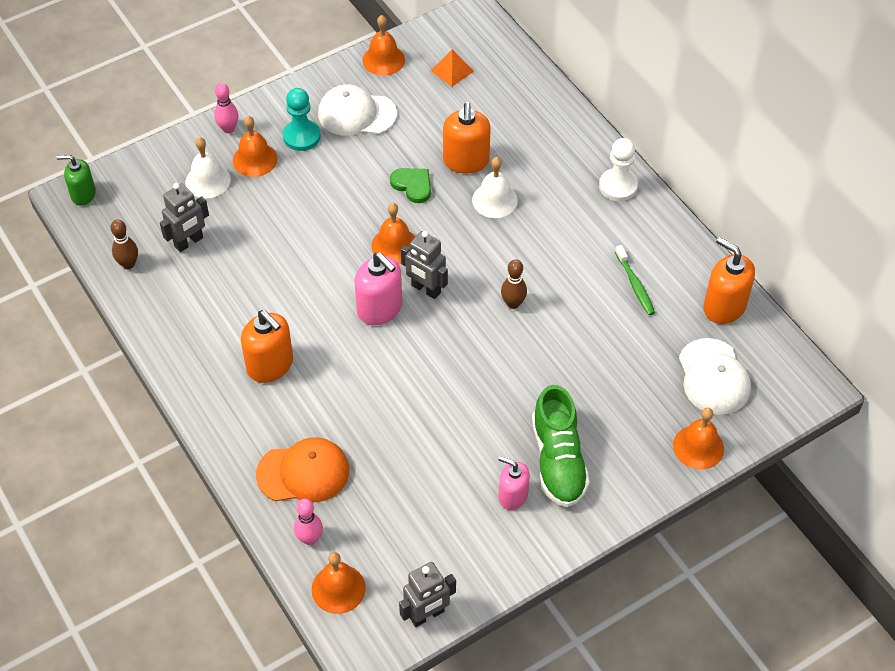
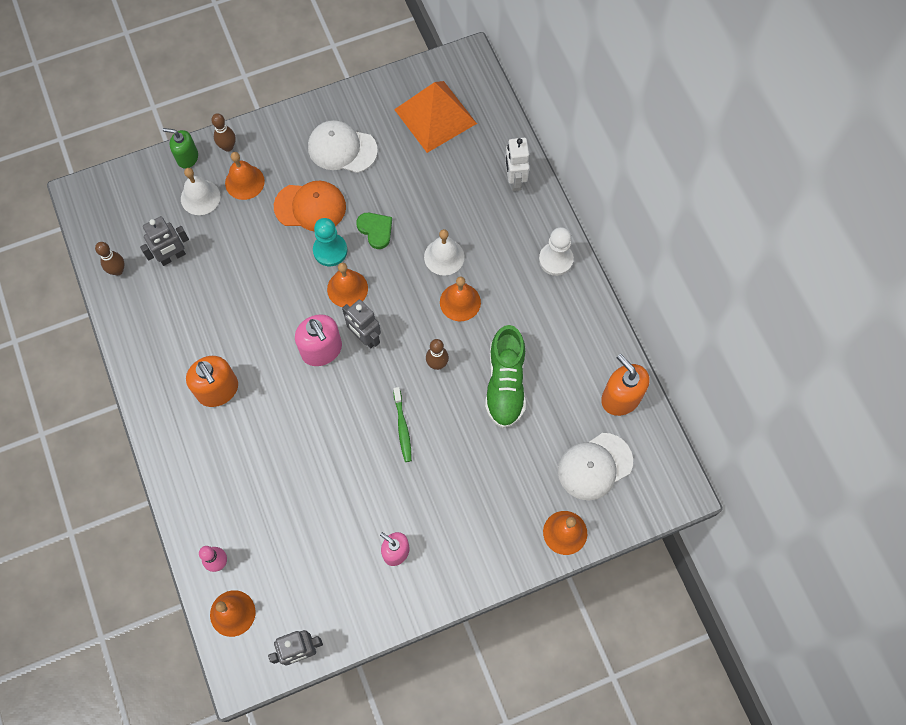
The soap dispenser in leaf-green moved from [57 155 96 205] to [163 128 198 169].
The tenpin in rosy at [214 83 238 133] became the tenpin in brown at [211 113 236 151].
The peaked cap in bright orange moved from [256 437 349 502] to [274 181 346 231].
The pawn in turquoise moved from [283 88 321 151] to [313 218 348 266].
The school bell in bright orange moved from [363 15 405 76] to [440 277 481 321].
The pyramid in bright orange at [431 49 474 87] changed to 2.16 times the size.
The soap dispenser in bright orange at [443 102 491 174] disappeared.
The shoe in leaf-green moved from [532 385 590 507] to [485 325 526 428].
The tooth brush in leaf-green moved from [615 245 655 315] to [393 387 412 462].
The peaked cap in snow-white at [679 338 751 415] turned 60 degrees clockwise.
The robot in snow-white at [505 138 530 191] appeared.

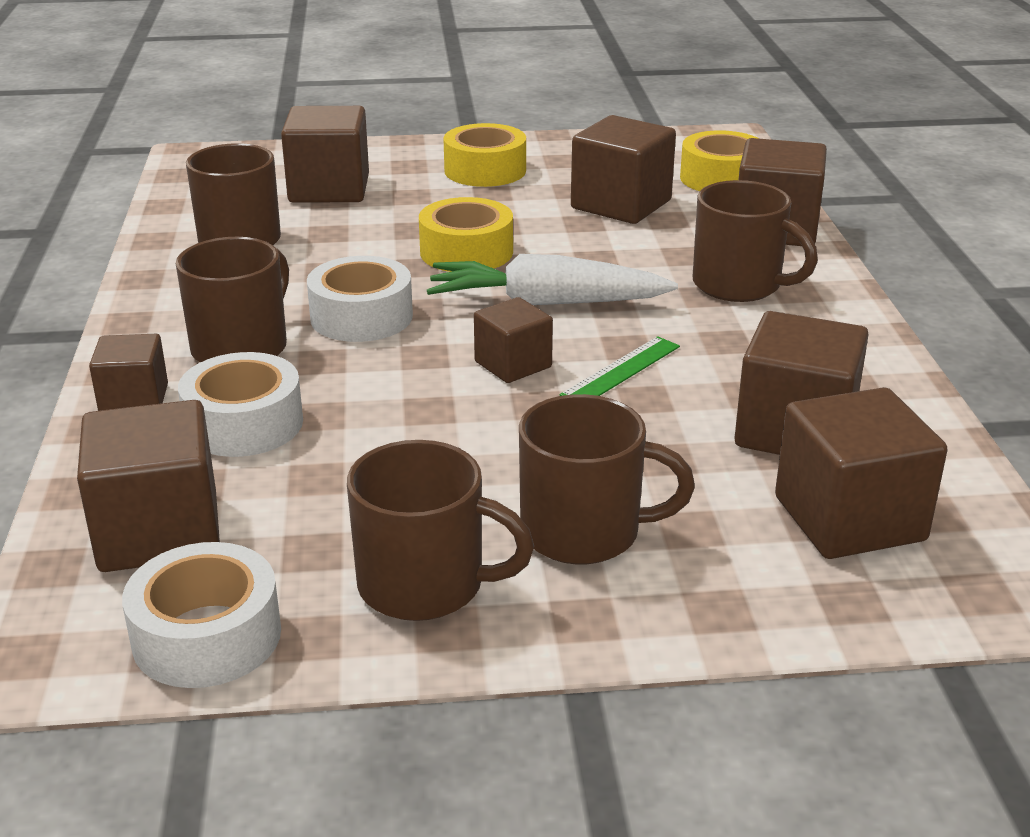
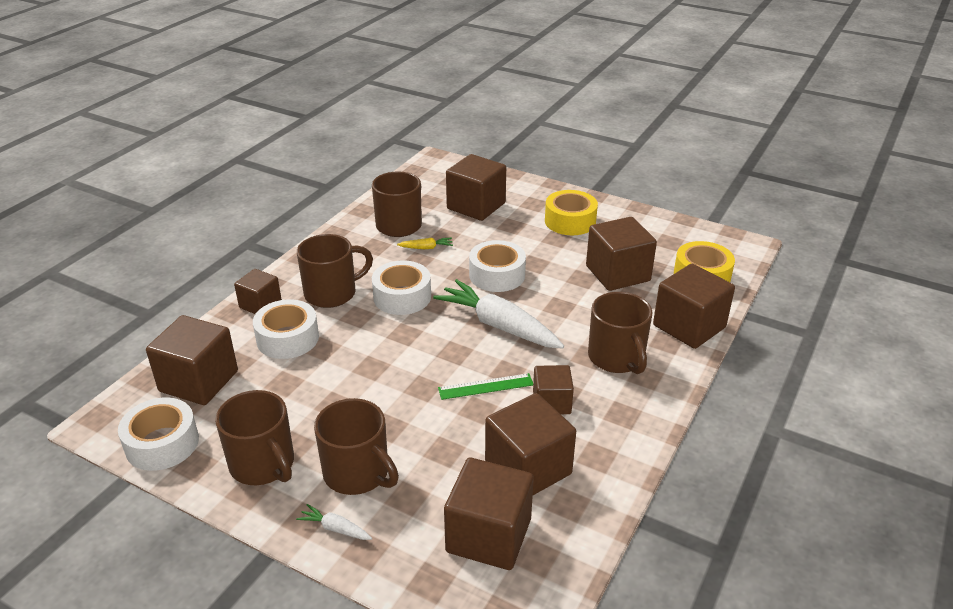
The sticky tape in yellow at [419 197 513 272] became the sticky tape in snow-white at [469 240 526 292].
The solid cube in brown moved from [474 297 553 383] to [533 365 574 414].
The toy carrot in snow-white at [296 504 372 540] appeared.
The toy carrot in yellow at [397 238 453 249] appeared.

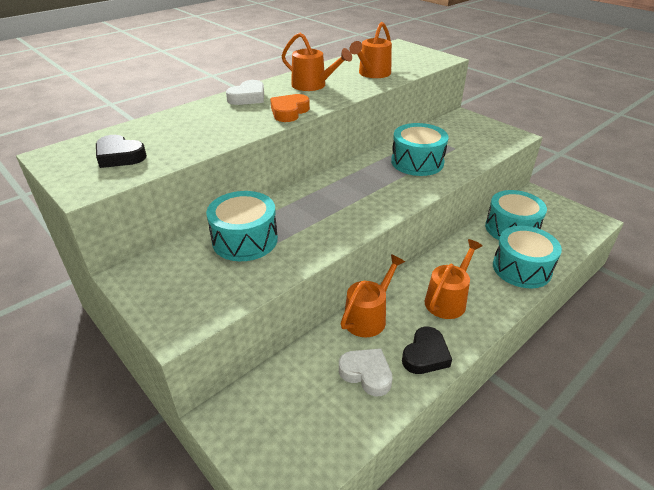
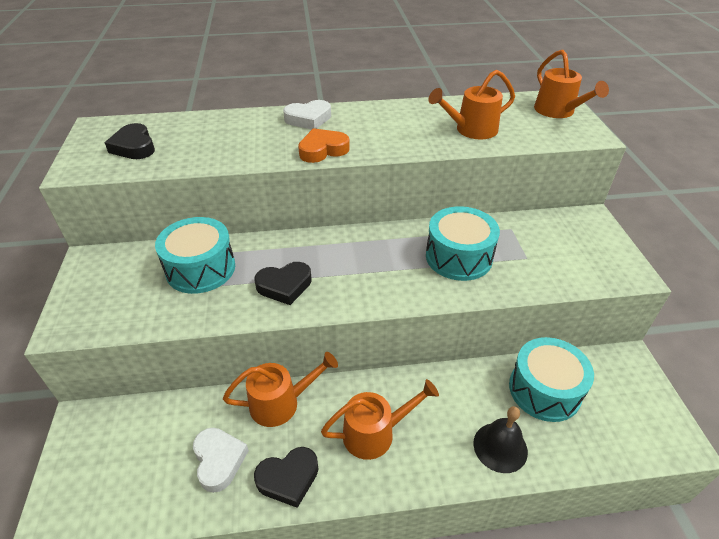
The watering pot in bright orange moved from [282 32 352 91] to [534 50 609 118].
The snare drum in turquoise at [493 226 562 288] was replaced by the school bell in ebony at [473 406 528 473].
The heart shape in ebony at [254 262 312 305] appeared.

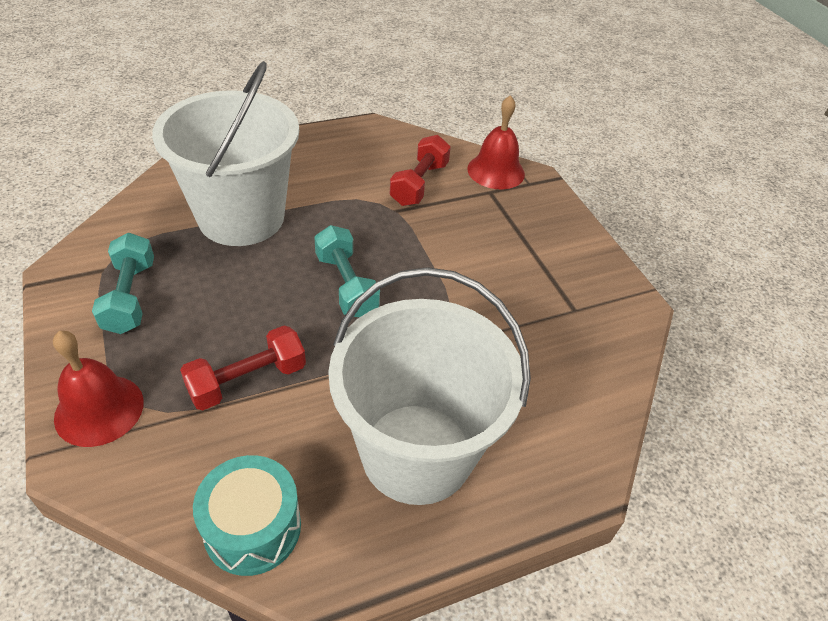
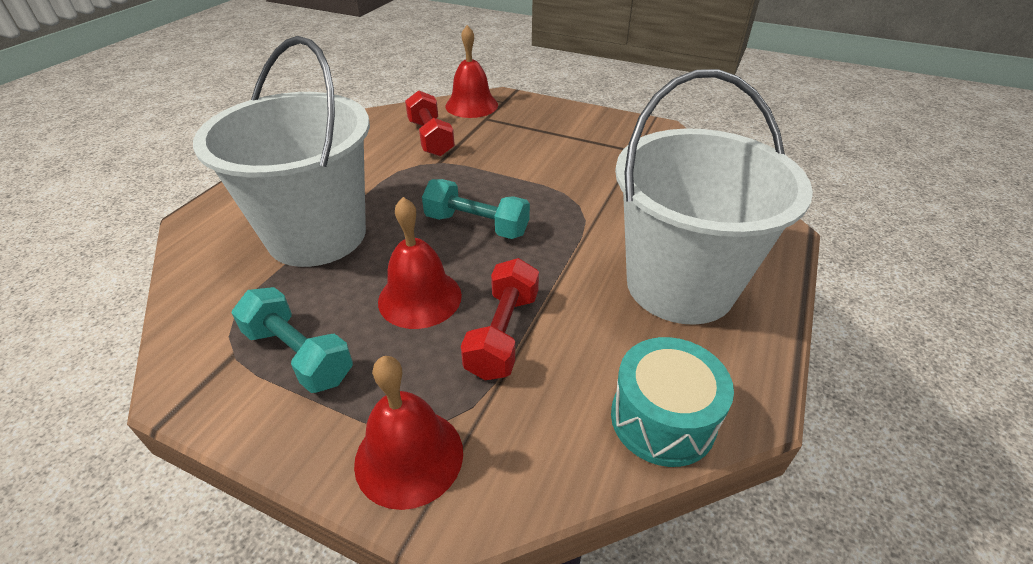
The school bell in red at [378 197 462 329] appeared.

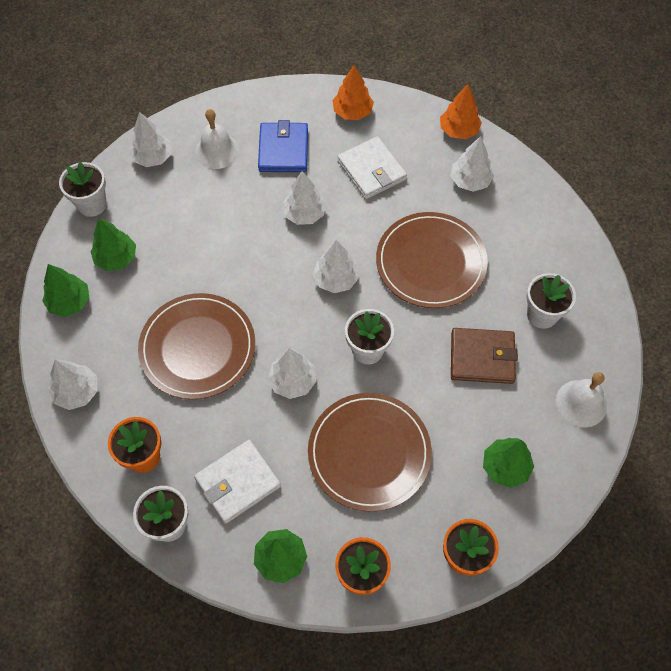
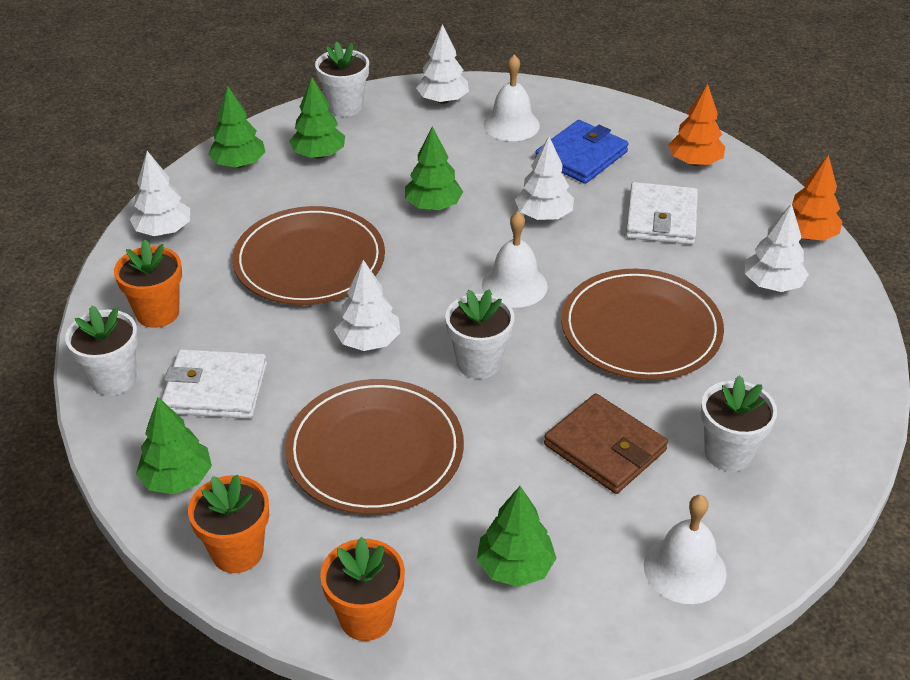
The toy tree in snow-white at [313 240 359 293] was replaced by the school bell in snow-white at [482 212 548 308].
The toy tree in leaf-green at [405 126 463 210] appeared.

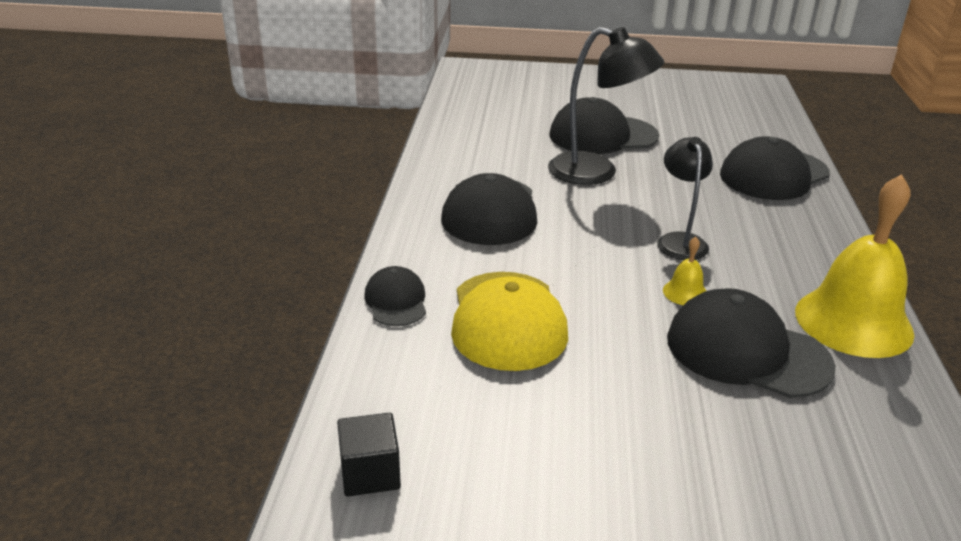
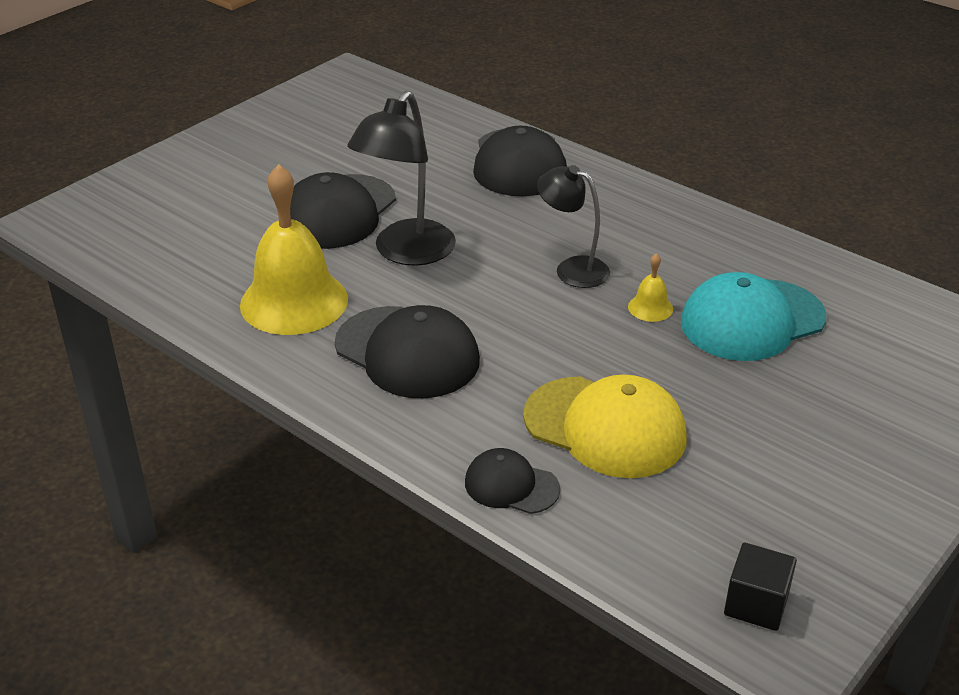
The desk lamp in ebony at [548 27 664 185] turned 150 degrees clockwise.
The peaked cap in ebony at [667 288 836 398] became the peaked cap in turquoise at [681 272 826 361].
The school bell in yellow moved from [795 174 914 358] to [240 164 348 335].

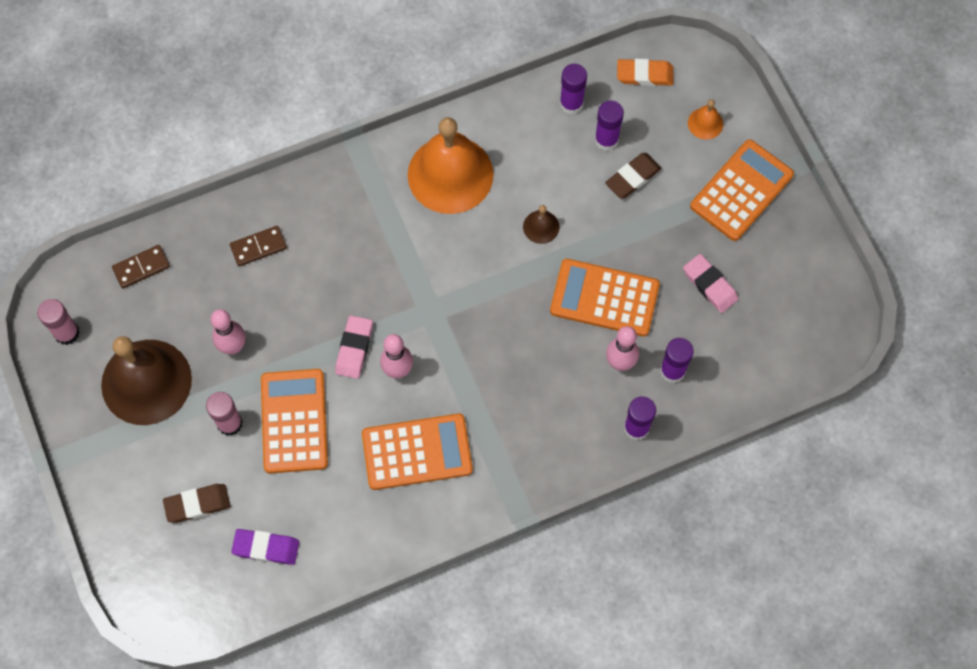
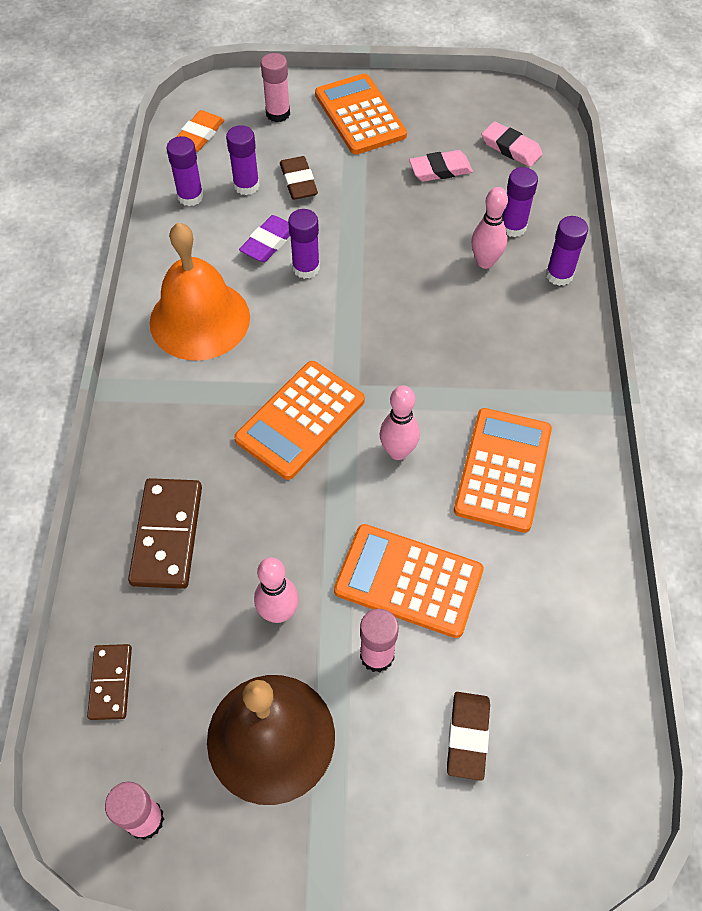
The domino in brown at [230 226 287 266] changed to 1.68 times the size.
The eraser in purple moved from [231 529 299 565] to [239 215 290 262].
The eraser in rosy moved from [335 315 373 379] to [482 121 543 167].
The school bell in brown at [523 205 559 244] was replaced by the stick of glue in purple at [288 209 320 279].
The calculator in bright orange moved from [550 259 660 336] to [234 361 365 480].
The school bell in bright orange at [688 99 723 140] was replaced by the stick of glue in rosy at [261 53 290 122].

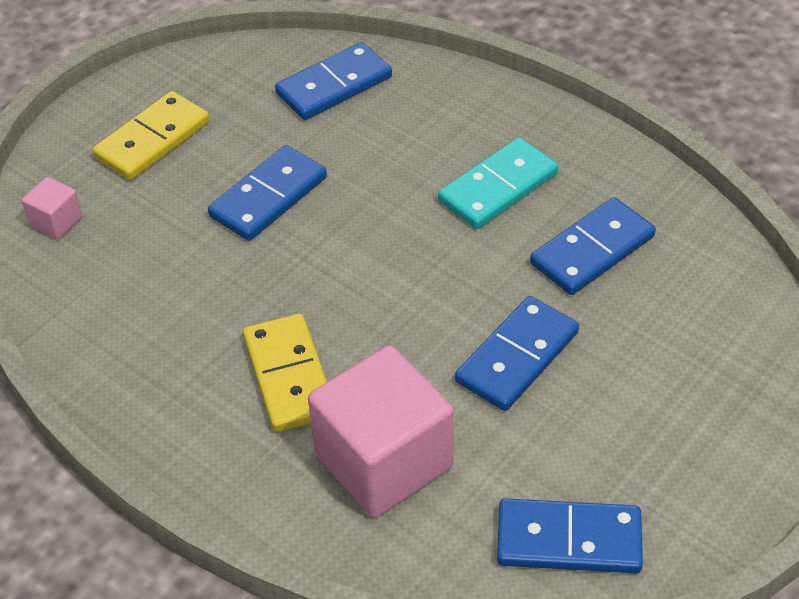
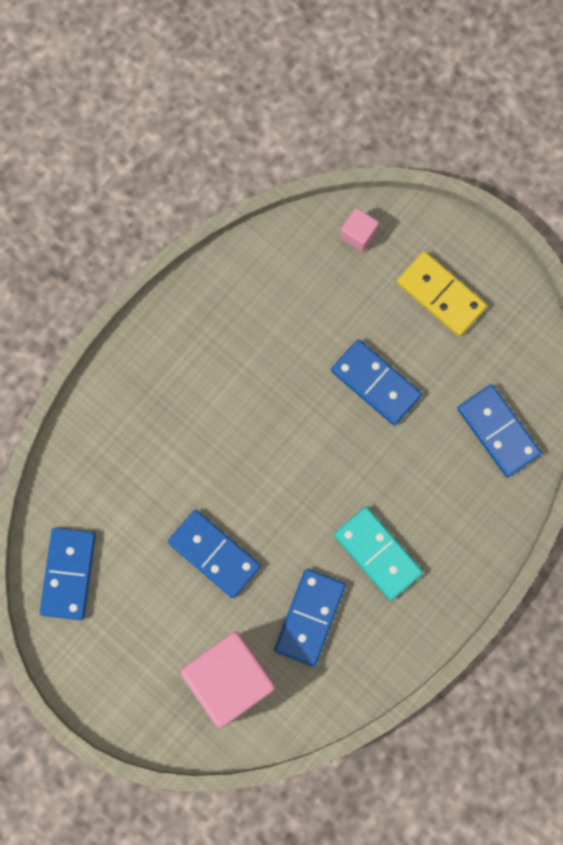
The domino in yellow at [243 314 327 432] disappeared.
The solid cube in rosy moved from [308 345 453 518] to [180 631 275 728].
The domino in royal blue at [530 197 656 295] turned 60 degrees clockwise.

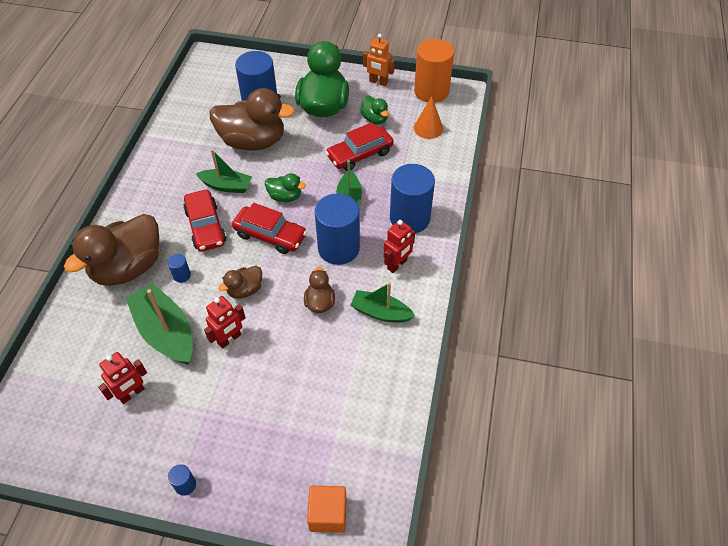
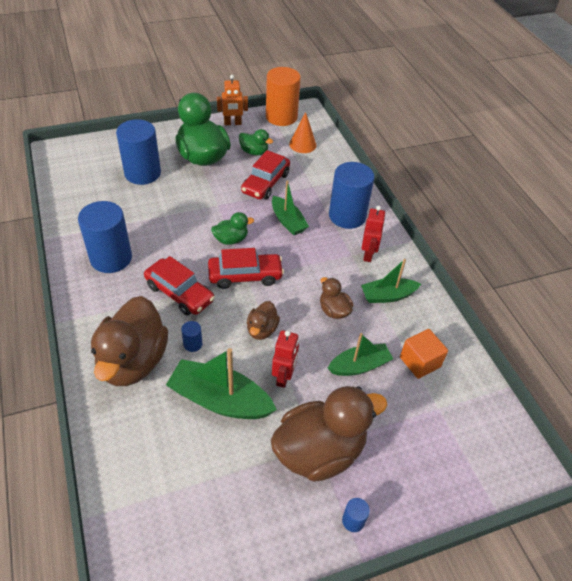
The robot in red at [98 352 147 404] disappeared.
The boat in leaf-green moved from [196 150 252 193] to [328 333 393 376].
The rubber duck in brown moved from [209 88 295 150] to [271 386 387 482].
The solid cube in bright orange moved from [307 486 347 533] to [400 329 448 379].
The solid cylinder in royal blue moved from [315 194 360 265] to [78 201 132 273].

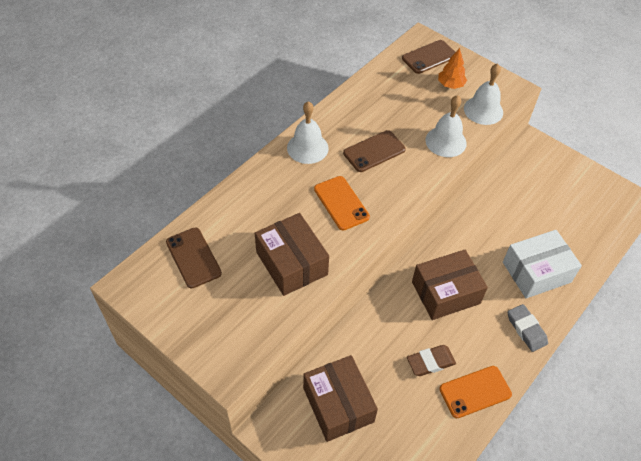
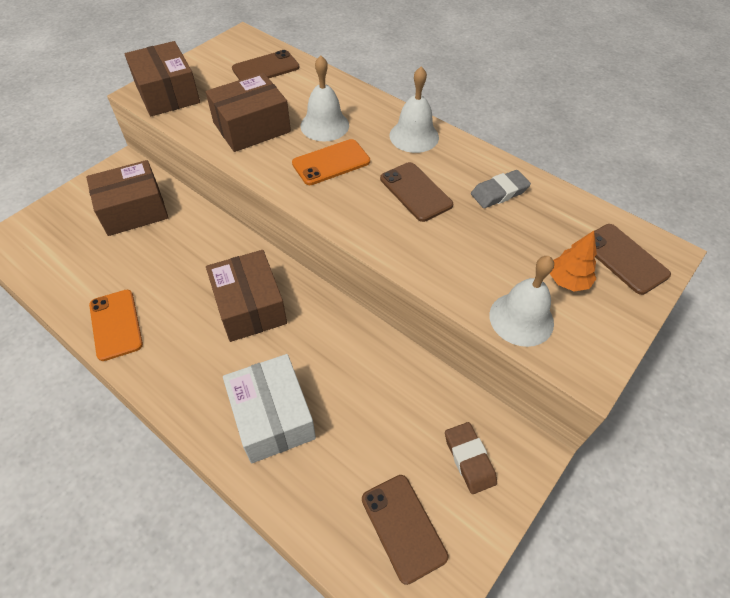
The eraser in brown moved from [407 345 456 376] to [445 422 497 494].
The school bell in snow-white moved from [426 95 467 157] to [300 55 349 142].
The eraser in gray moved from [508 304 548 352] to [471 170 531 208].
The parcel in brown at [124 41 200 116] appeared.
The phone in brown at [362 475 448 585] appeared.

